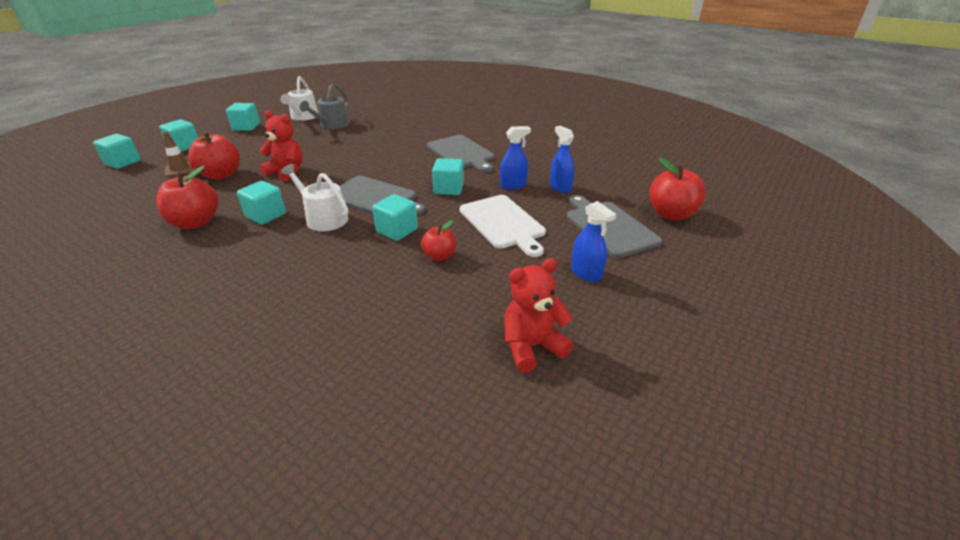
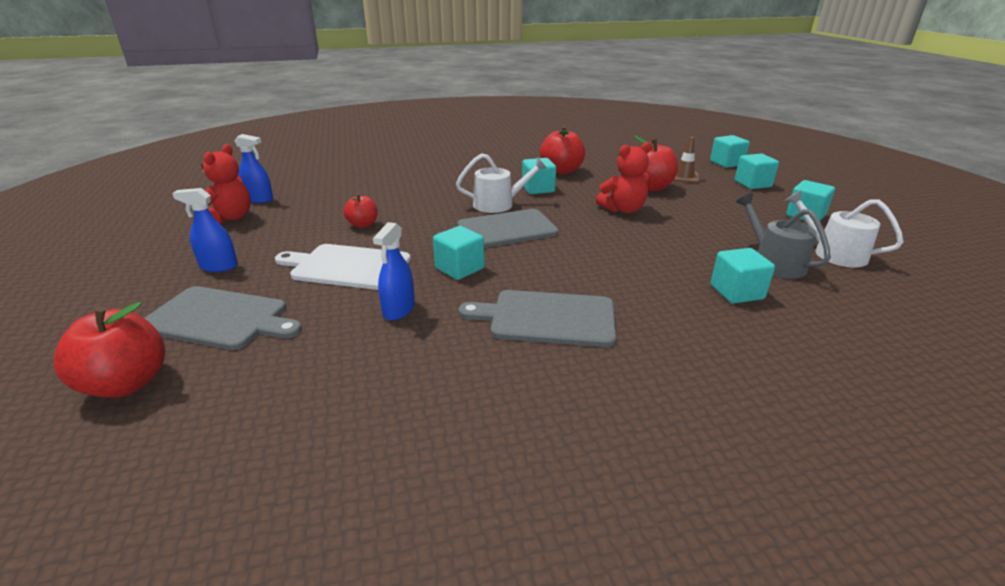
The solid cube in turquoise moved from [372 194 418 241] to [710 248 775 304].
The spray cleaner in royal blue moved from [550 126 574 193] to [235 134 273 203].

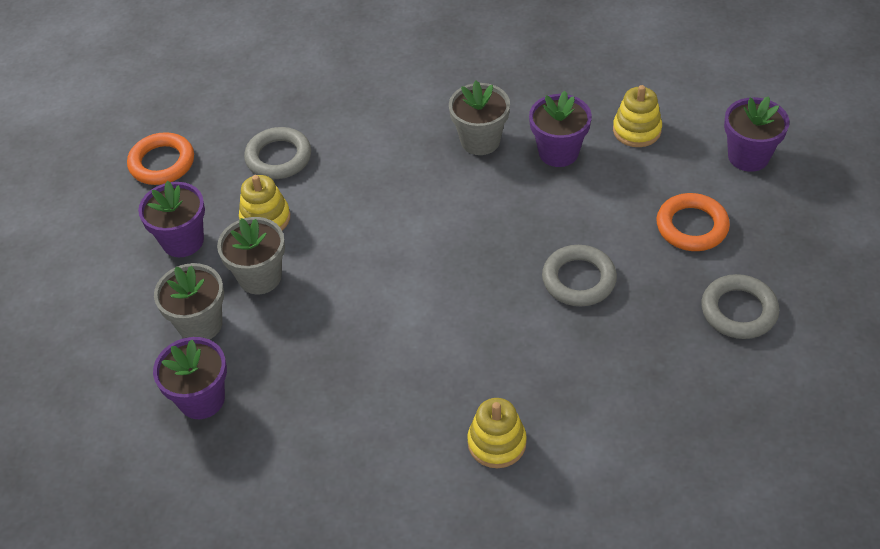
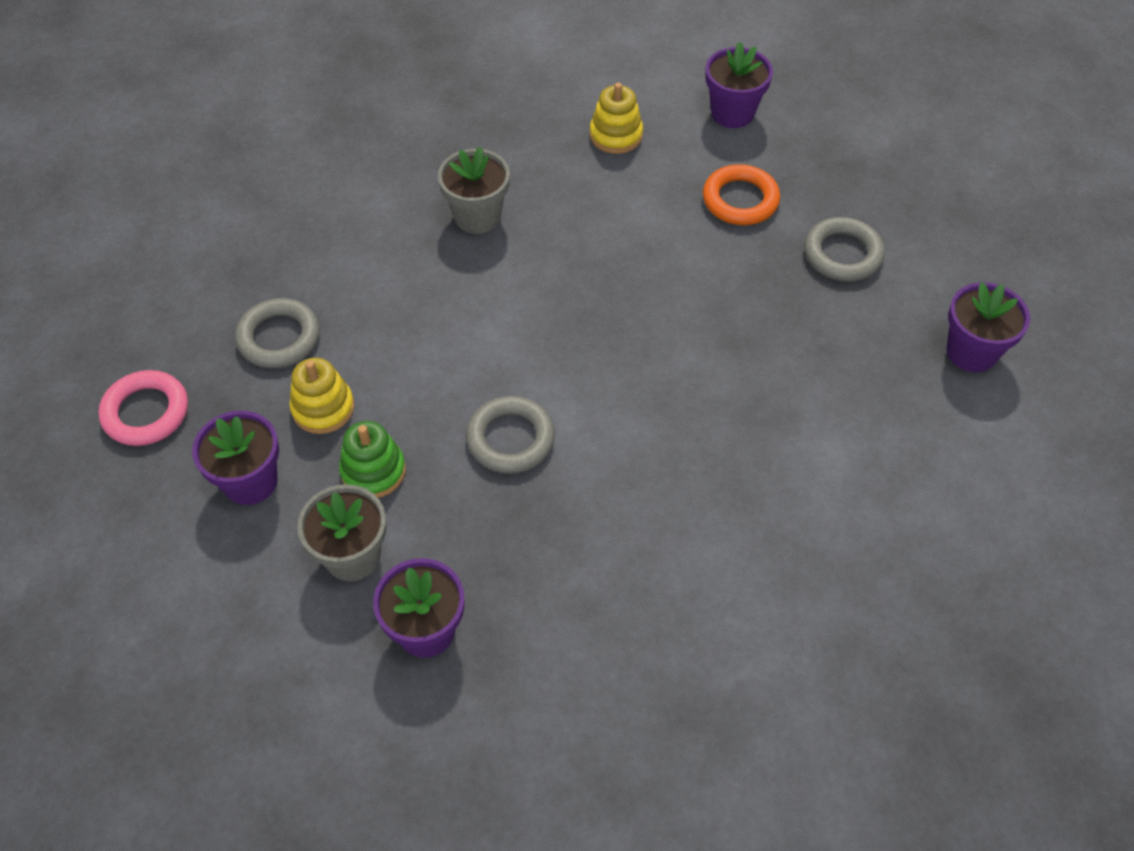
The hoop in bright orange at [127 132 194 185] became the hoop in rosy at [98 370 188 446].
The plant pot in gray at [217 217 285 294] was replaced by the ring stacker in leaf-green at [339 421 406 498].
The ring stacker in yellow at [467 398 527 468] disappeared.
The plant pot in purple moved from [529 91 592 167] to [947 282 1030 373].
The hoop in gray moved from [542 245 617 306] to [466 396 555 474].

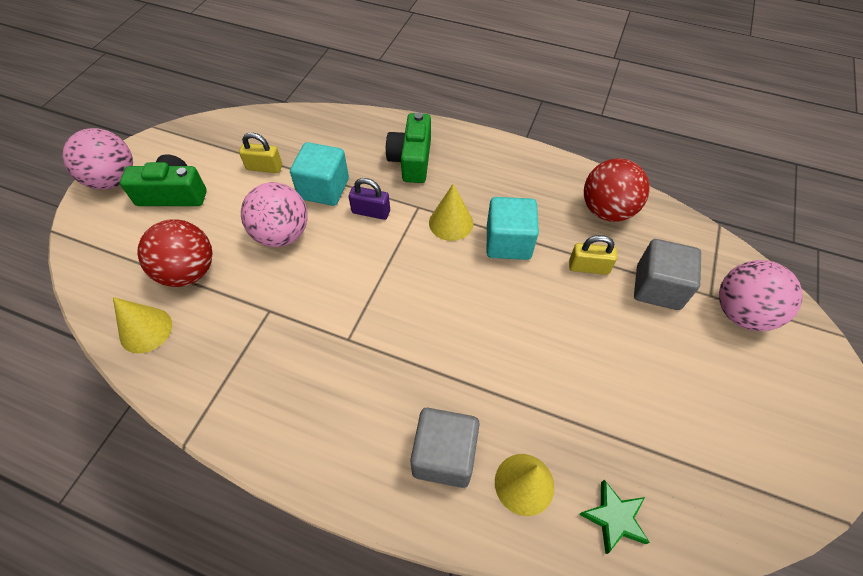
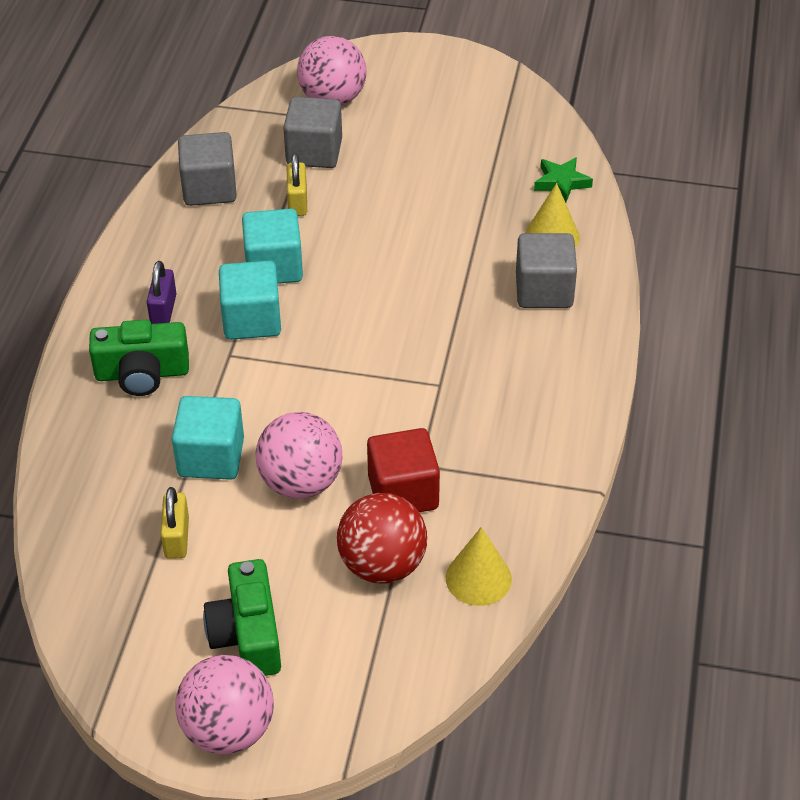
The lock in purple moved from [349 178 390 220] to [147 261 177 324].
The solid cone in yellow at [429 184 473 241] was replaced by the solid cube in turquoise at [219 261 281 340].
The play ball in red at [584 158 650 222] was replaced by the solid cube in gray at [178 132 237 206].
The solid cube in red at [367 428 440 512] appeared.

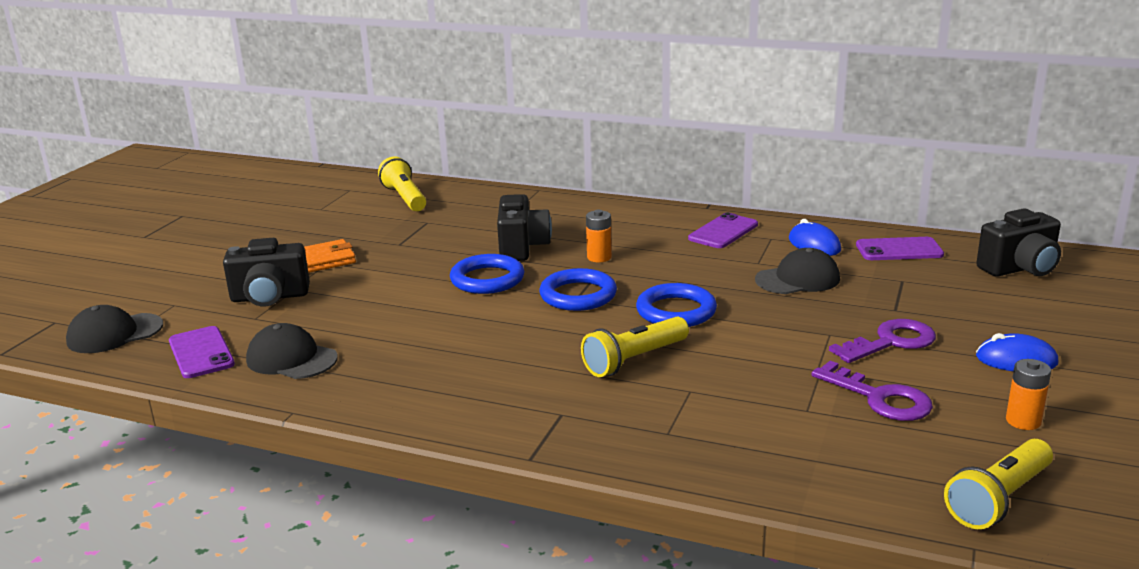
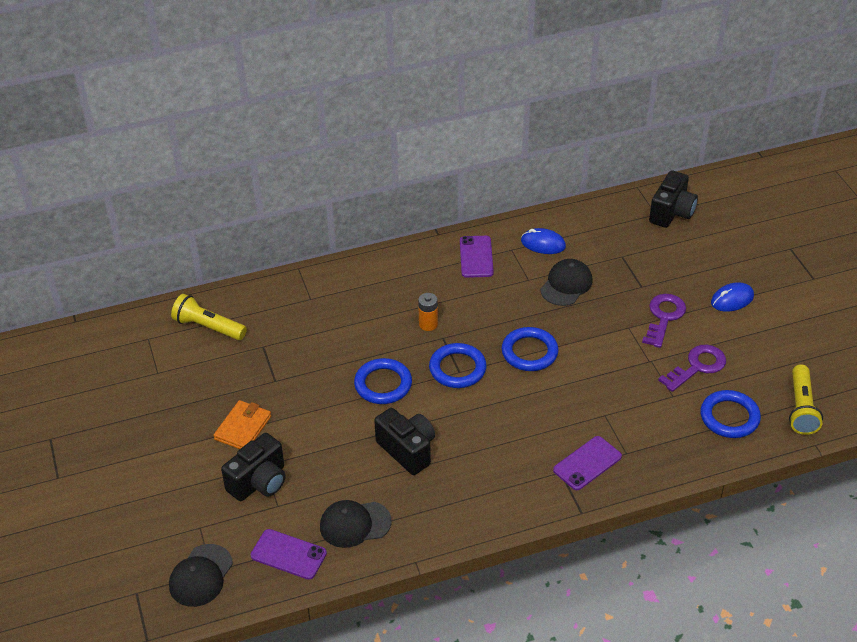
The camera in ebony moved from [497 194 552 261] to [374 408 435 475].
The torch in yellow at [581 317 689 377] disappeared.
The key in purple at [812 361 933 421] turned 45 degrees counterclockwise.
The phone in purple moved from [856 237 944 260] to [553 436 622 490].
The AA battery in bright orange at [1006 359 1051 430] disappeared.
The hoop in royal blue at [700 390 761 438] appeared.

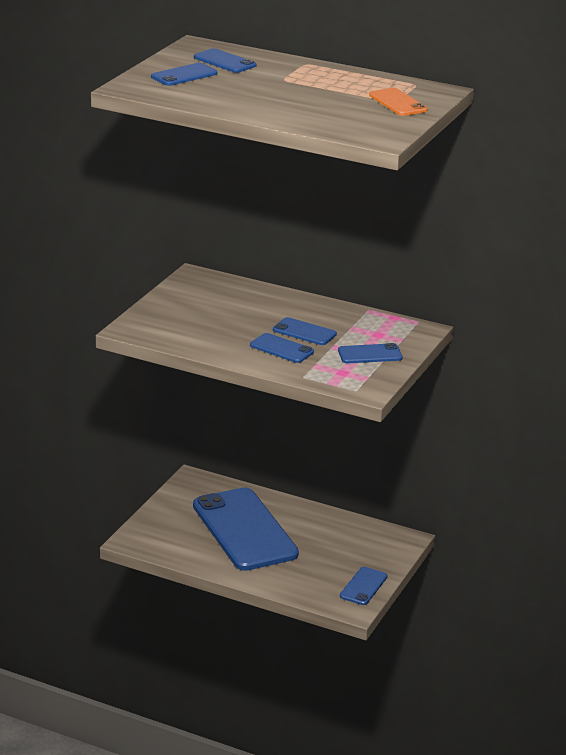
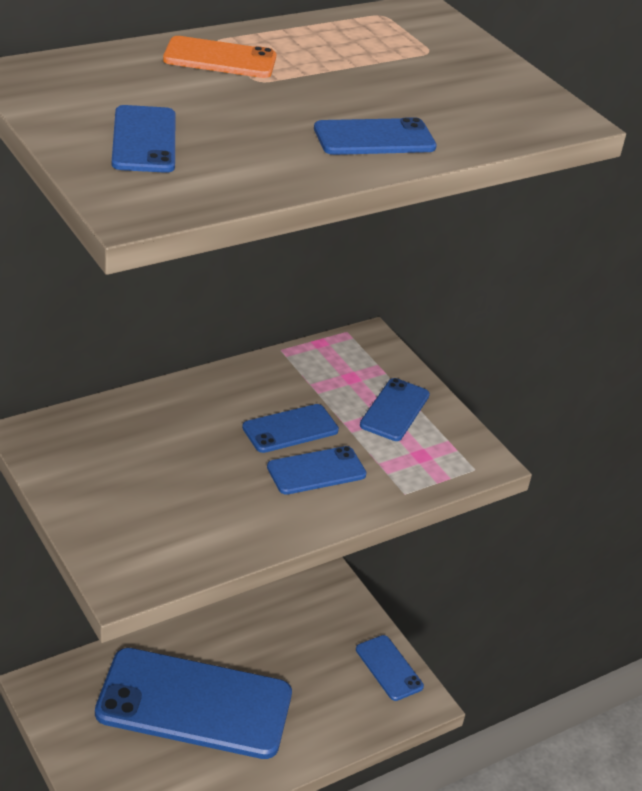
The phone in royal blue moved from [194 48 256 73] to [314 117 437 155].
The phone in bright orange moved from [369 88 428 116] to [163 36 276 78].

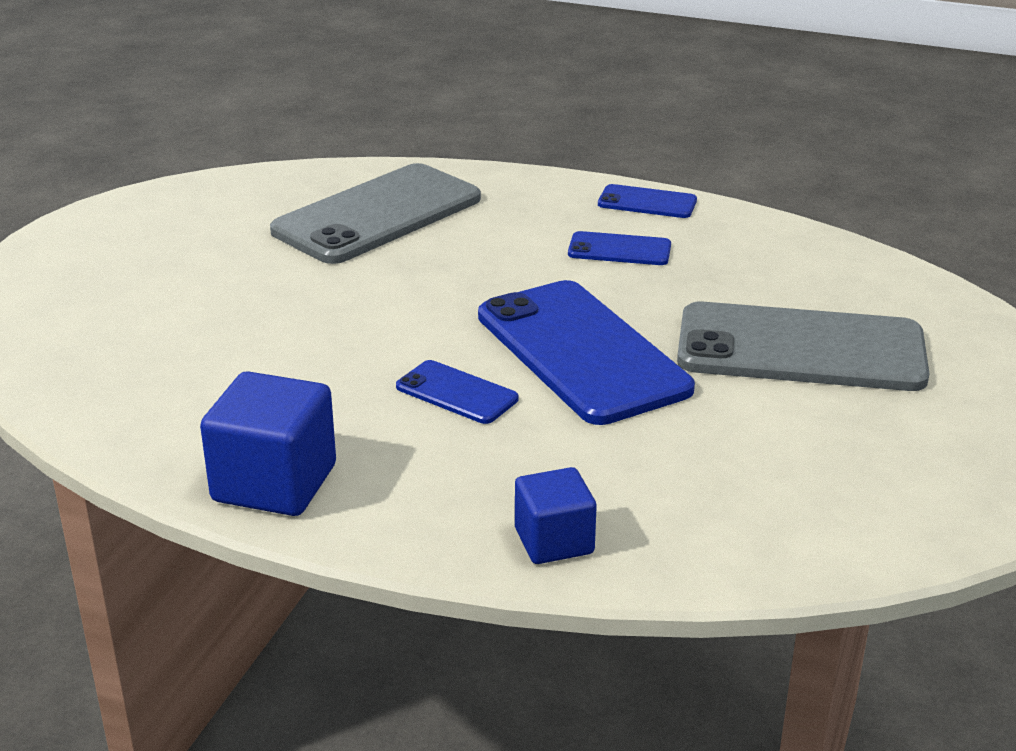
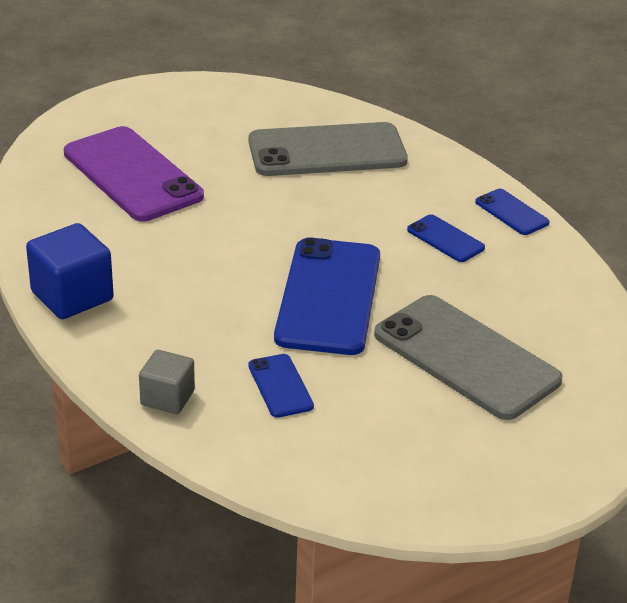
The phone in royal blue moved from [396 360 519 424] to [248 354 314 418].
The solid cube in royal blue at [515 467 597 564] became the solid cube in gray at [139 350 195 414].
The phone in purple at [64 126 204 221] appeared.

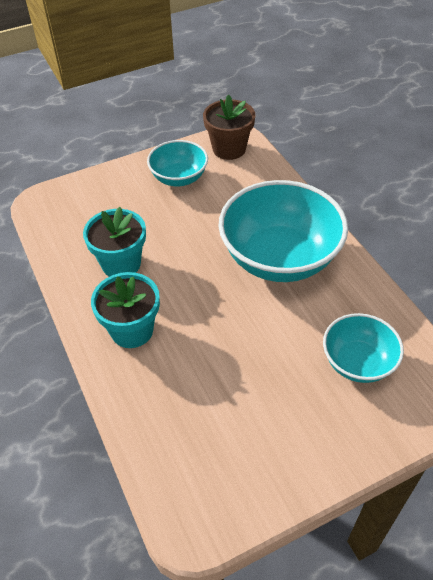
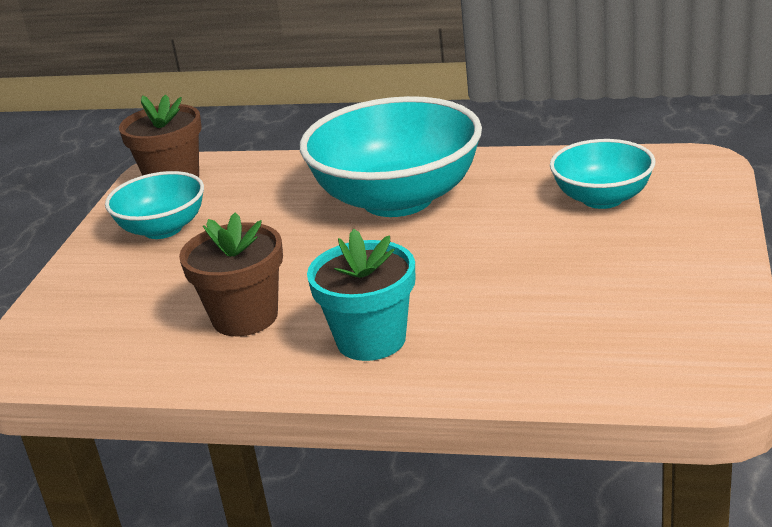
The plant pot in turquoise at [83 207 146 277] became the plant pot in brown at [179 212 283 336].

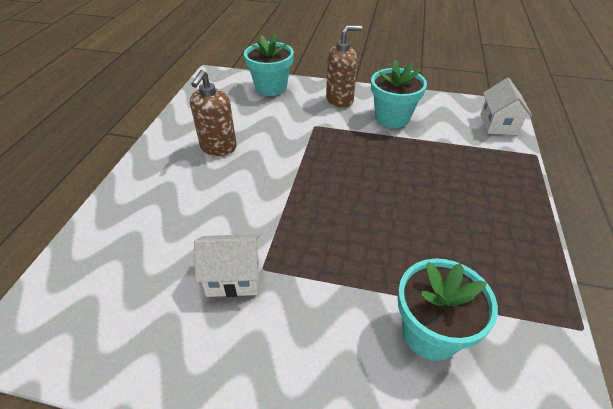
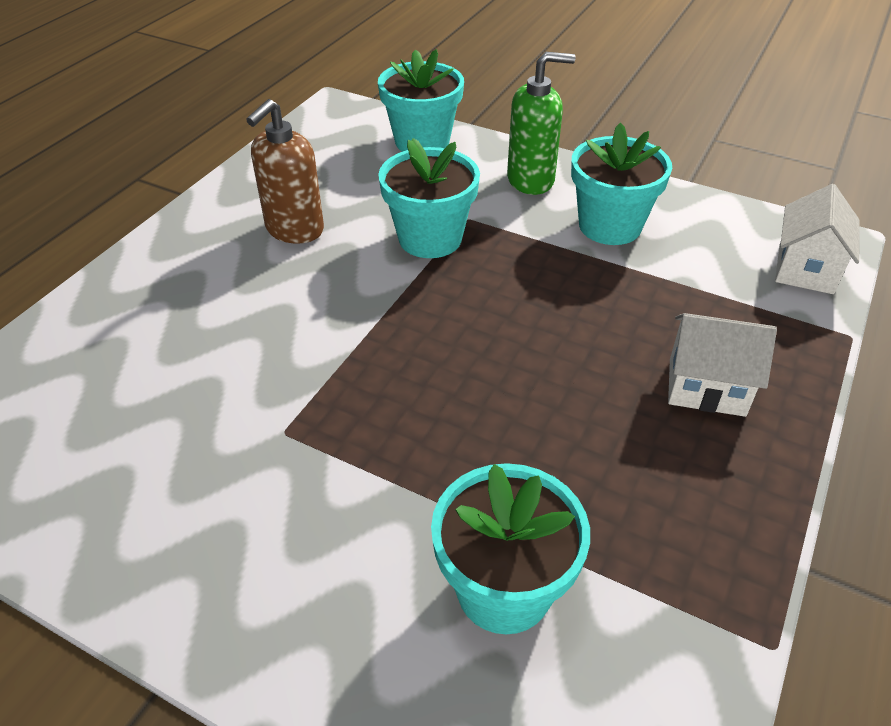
The house in snow-white moved from [194 234 260 297] to [668 313 777 417].
The soap dispenser in brown at [326 25 362 108] became the soap dispenser in leaf-green at [507 52 576 195].
The plant pot in turquoise at [378 138 480 258] appeared.

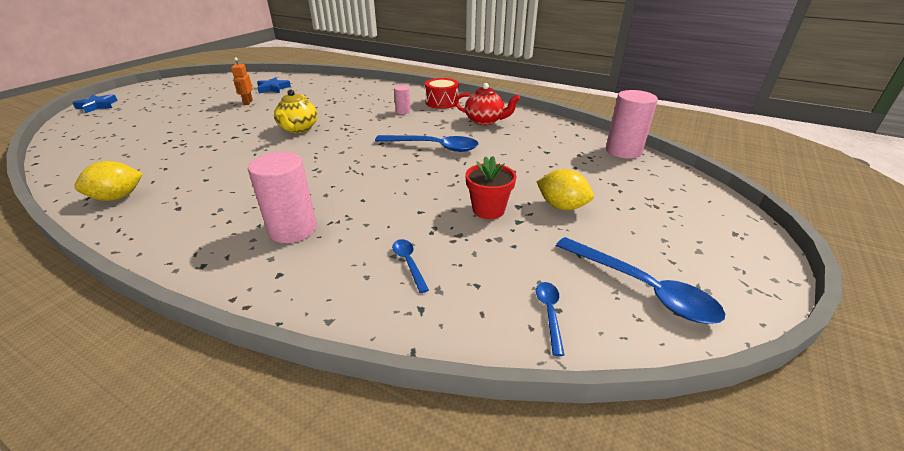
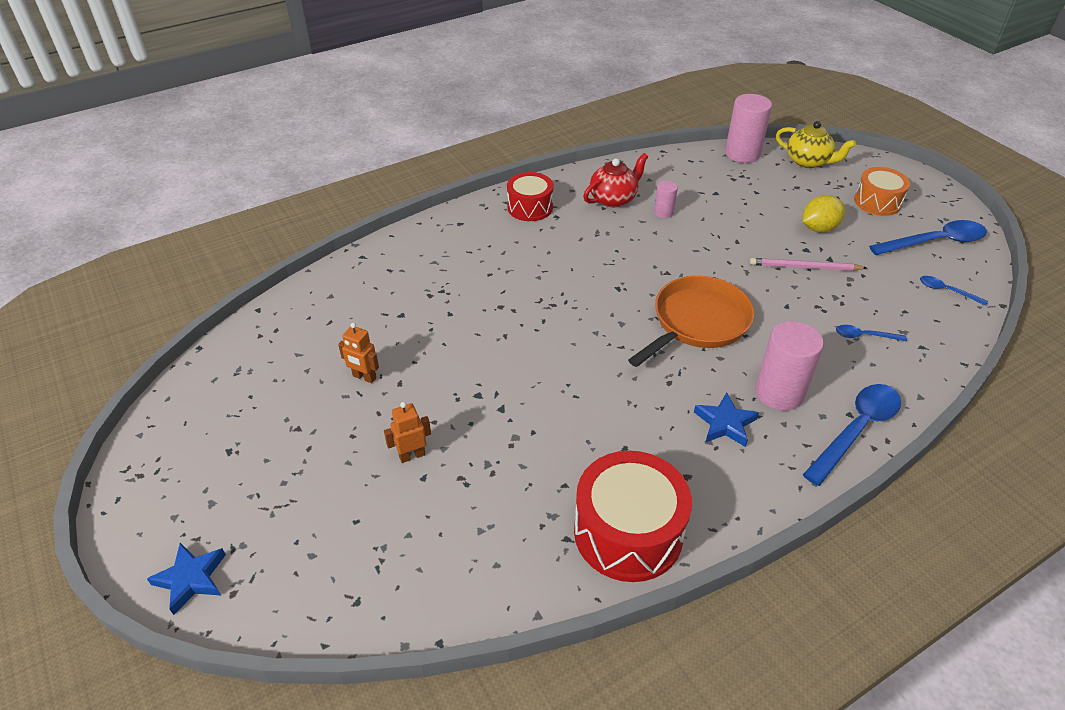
The toy lemon in yellow at [74 161 143 201] was replaced by the snare drum in red at [574 451 692 582].
The star shape in royal blue moved from [257 77 291 93] to [694 392 759 447].
The tea pot in yellow moved from [274 89 317 133] to [776 121 856 168].
The spoon in royal blue moved from [375 135 478 152] to [803 384 901 486].
The solid cylinder in rosy moved from [394 85 411 114] to [654 181 678 218].
The plant pot in red at [465 156 516 219] was replaced by the wooden pencil in rosy at [750 258 866 271].
The robot in bright orange at [384 402 431 463] appeared.
The frying pan in bright orange at [628 276 754 367] appeared.
The snare drum in bright orange at [854 167 910 216] appeared.

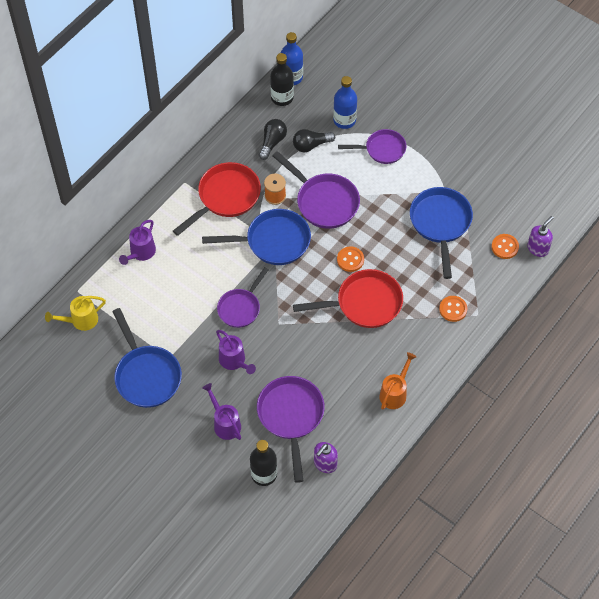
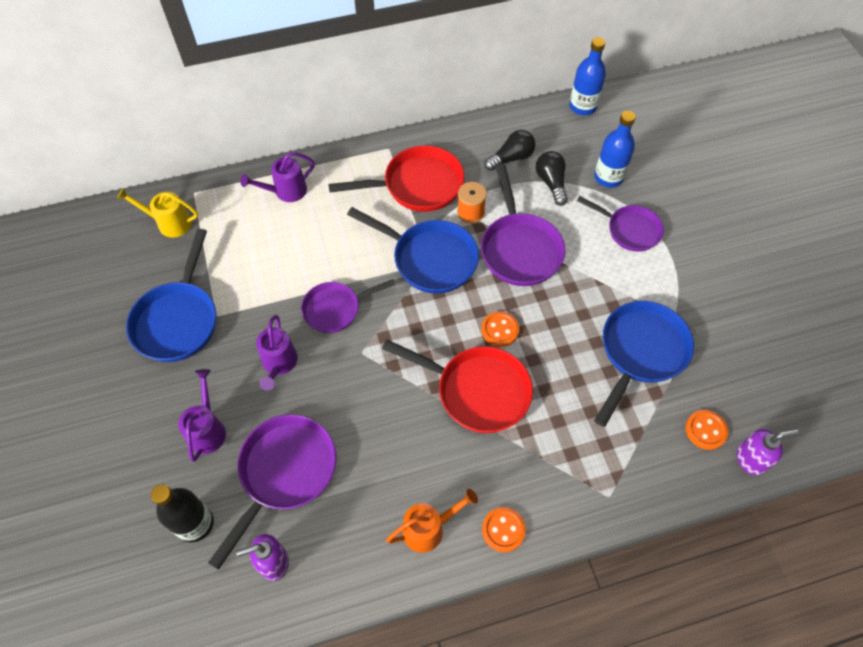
The flask in ebony at [270 53 294 106] disappeared.
The bulb in ebony at [293 129 335 152] turned 60 degrees clockwise.
The button in bright orange moved from [439 296 467 322] to [482 507 526 552].

